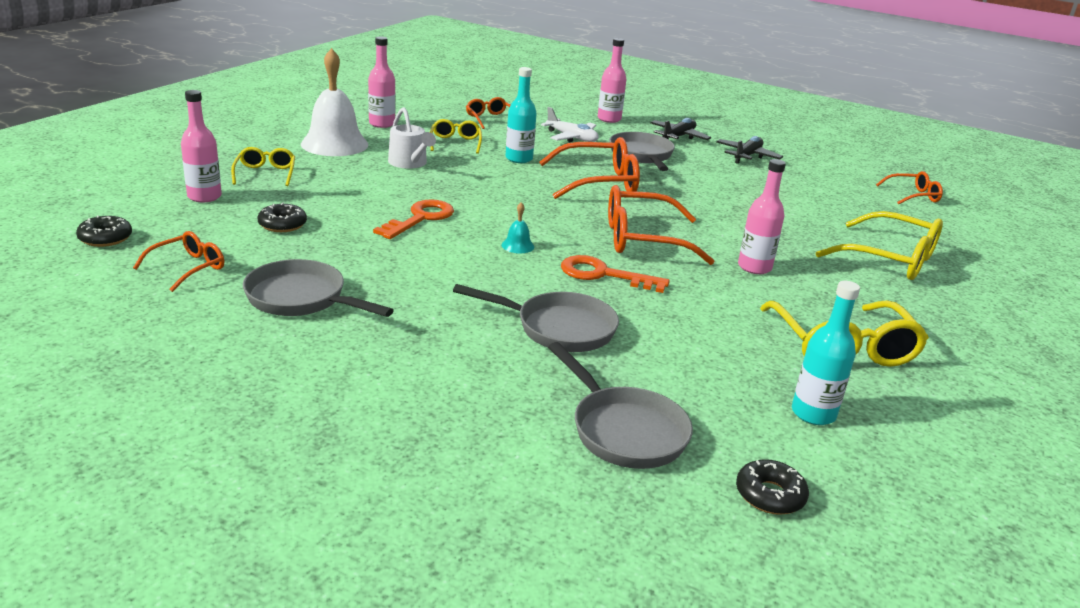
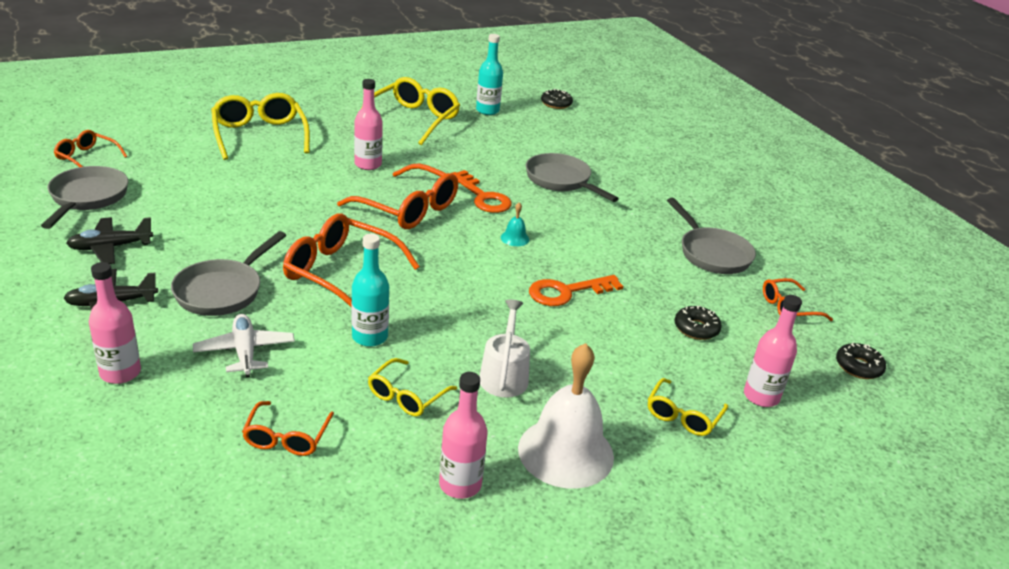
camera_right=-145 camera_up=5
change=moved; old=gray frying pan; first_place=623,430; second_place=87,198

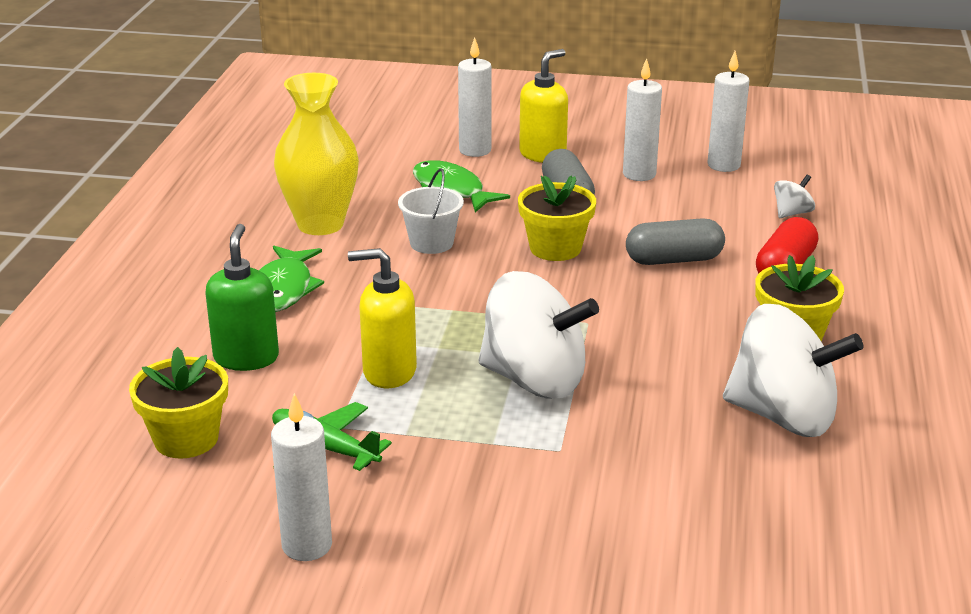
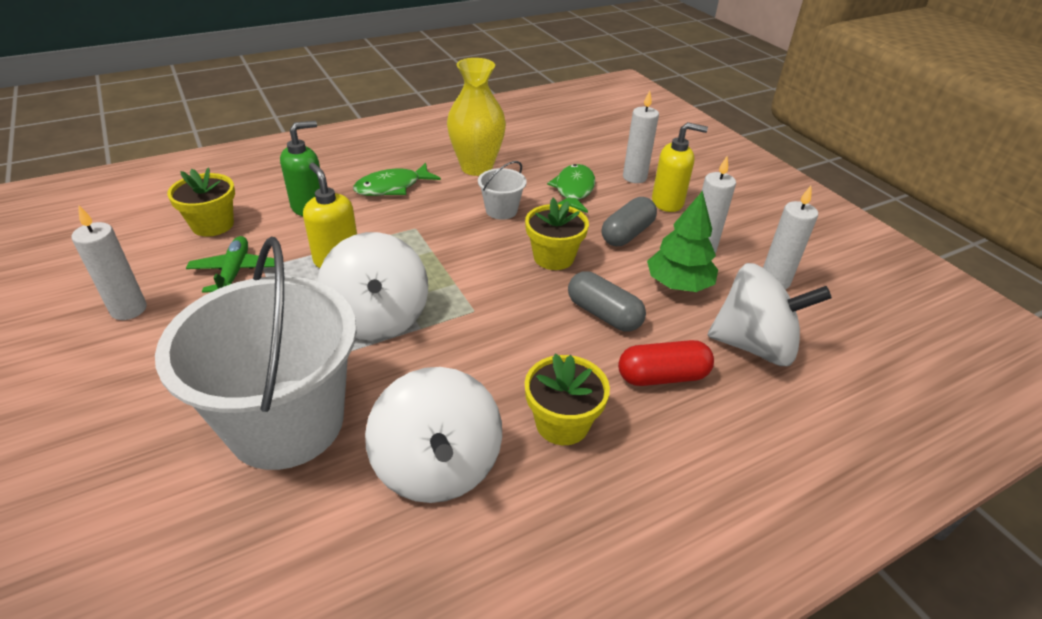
camera_right=50 camera_up=10
change=added; new=white bucket; second_place=286,423
change=added; new=green tree; second_place=678,284
change=resized; old=white spinning top; first_place=792,213; second_place=754,345; factor=2.36

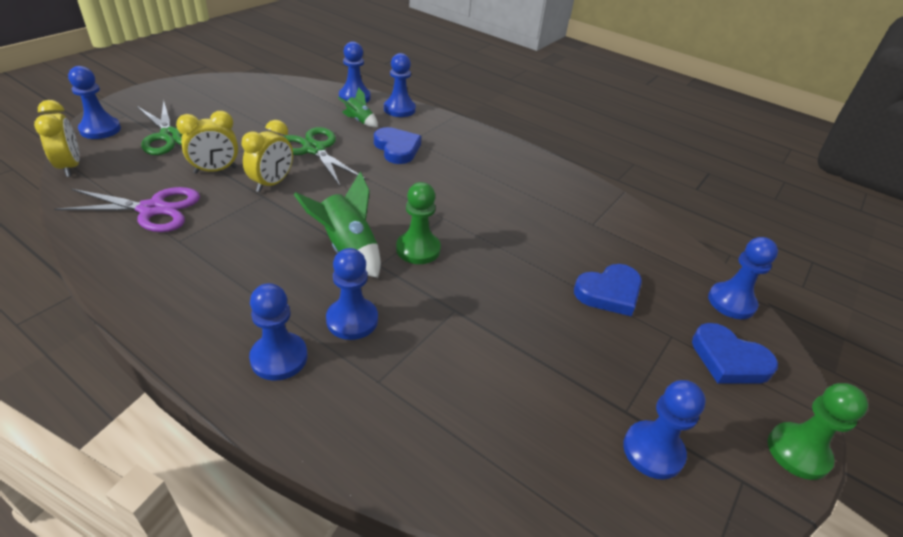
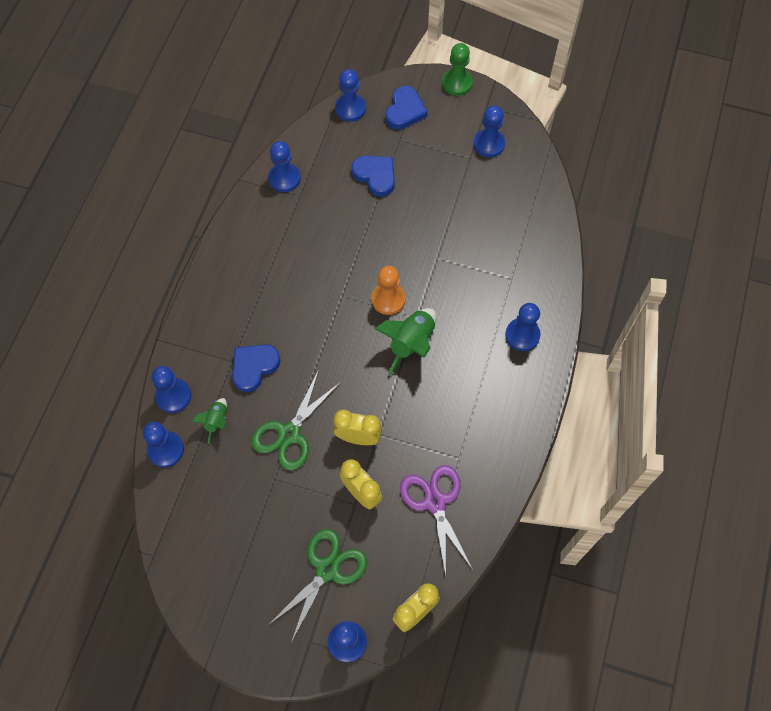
camera_right=-105 camera_up=25
change=moved; old=blue game pawn; first_place=352,320; second_place=284,178
change=recoloured; old=green game pawn; new=orange-coloured game pawn; first_place=418,249; second_place=388,299

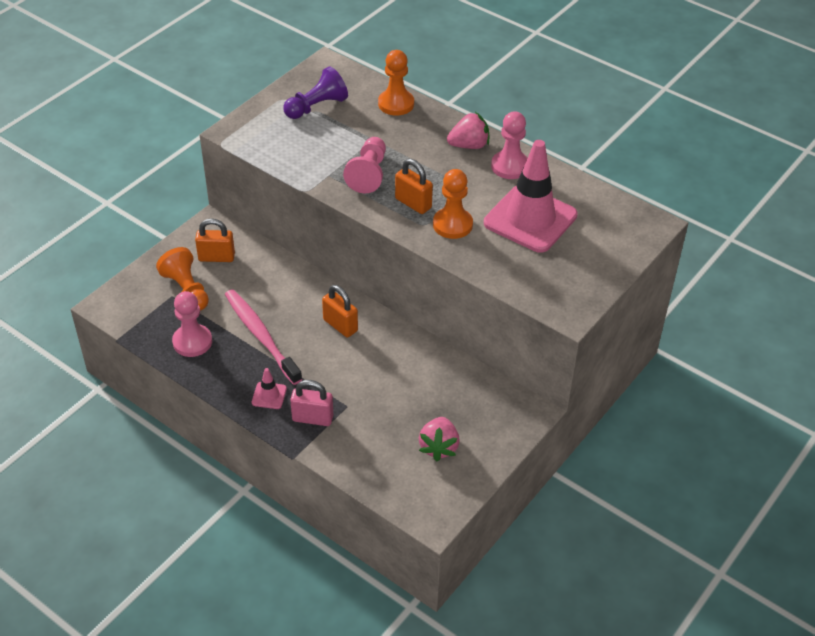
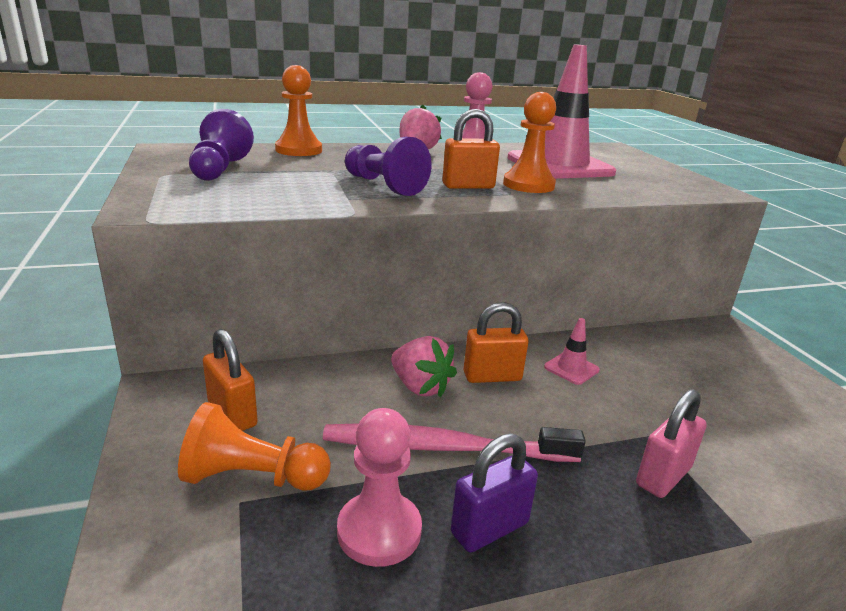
camera_right=-55 camera_up=-20
change=turned; old=orange-coloured lock; first_place=216,257; second_place=232,414; degrees=-75
change=recoloured; old=rose-pink game pawn; new=violet game pawn; first_place=368,174; second_place=383,185
change=moved; old=rose-pink toy strawberry; first_place=439,447; second_place=420,387
change=added; new=violet lock; second_place=489,528
change=moved; old=rose-pink traffic cone; first_place=269,395; second_place=571,368

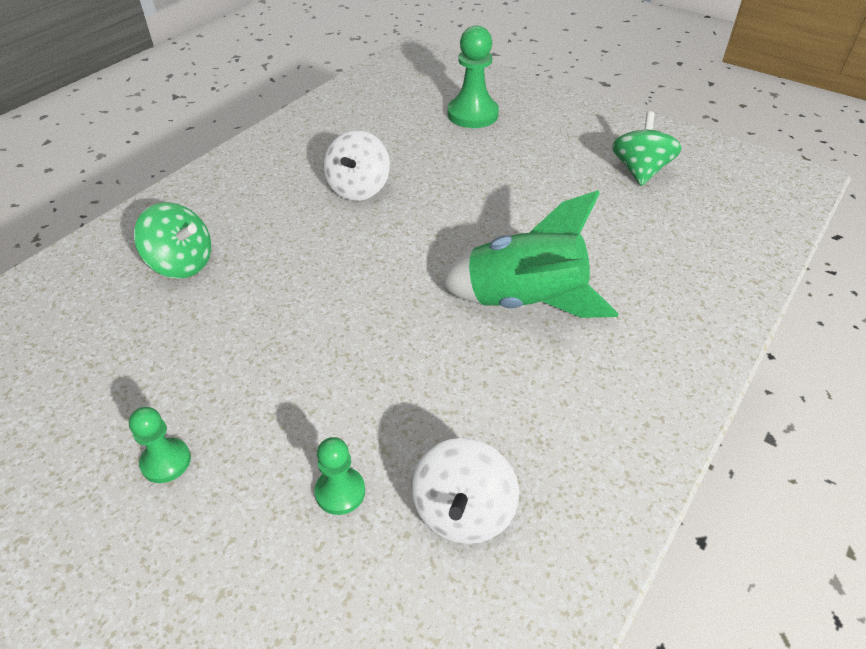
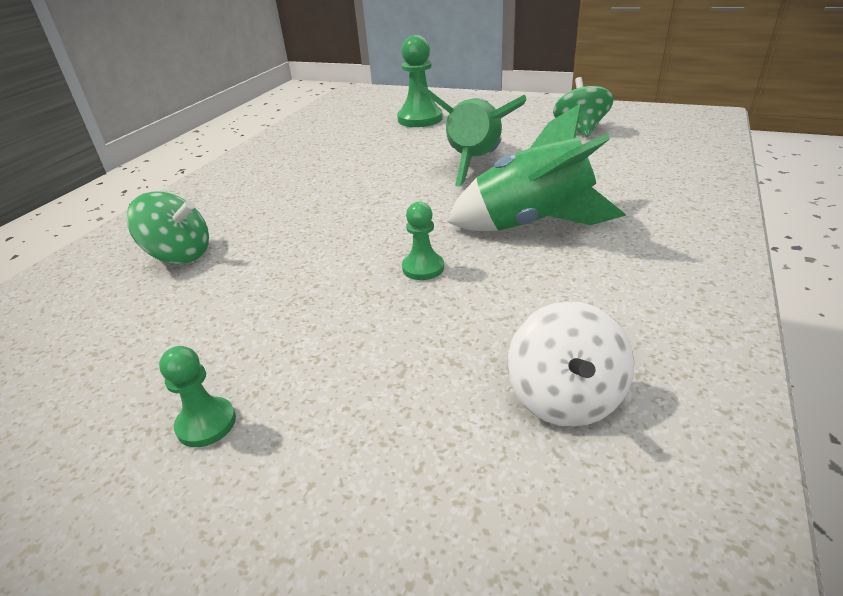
camera_right=-10 camera_up=-10
change=moved; old=green game pawn; first_place=340,492; second_place=423,268
change=added; new=green spaceship; second_place=474,163
change=removed; old=white spinning top; first_place=358,188

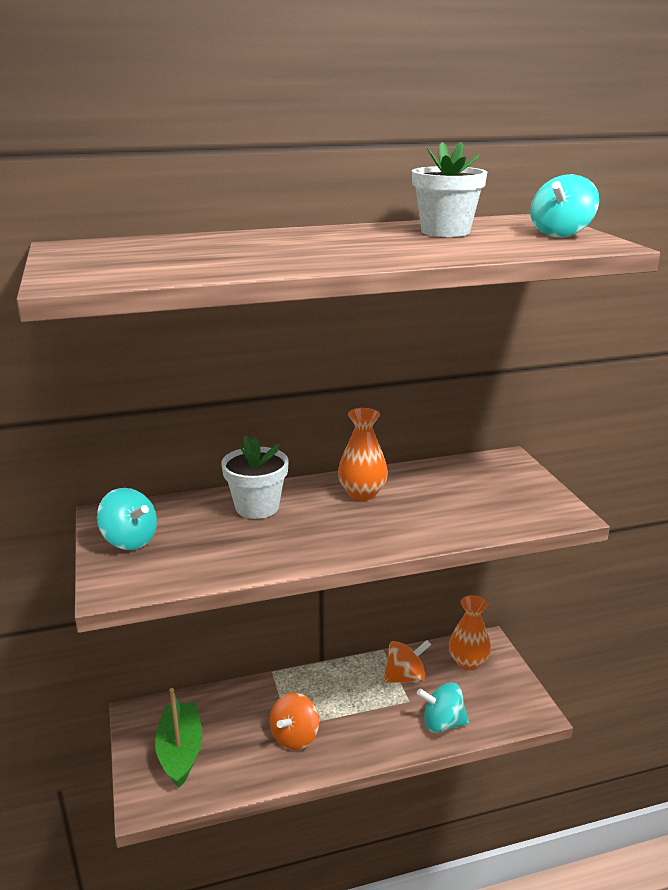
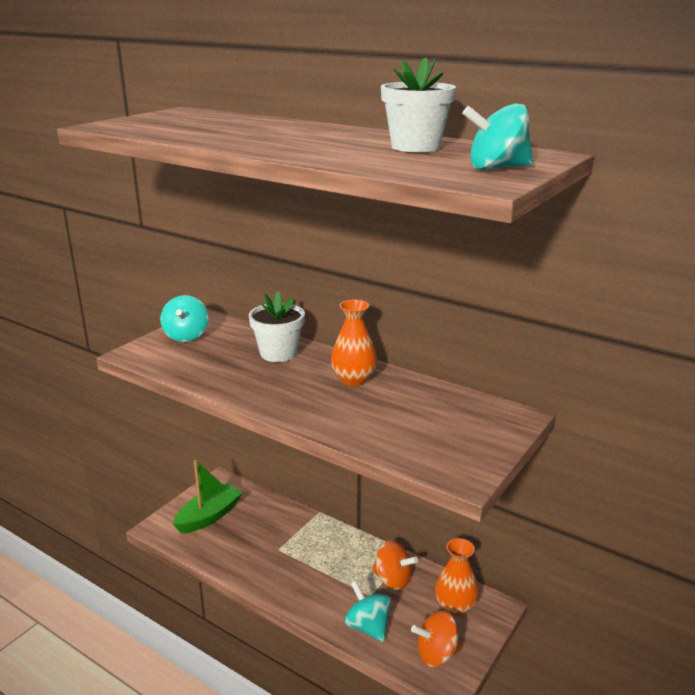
camera_right=50 camera_up=0
change=moved; old=orange-coloured spinning top; first_place=295,737; second_place=436,654

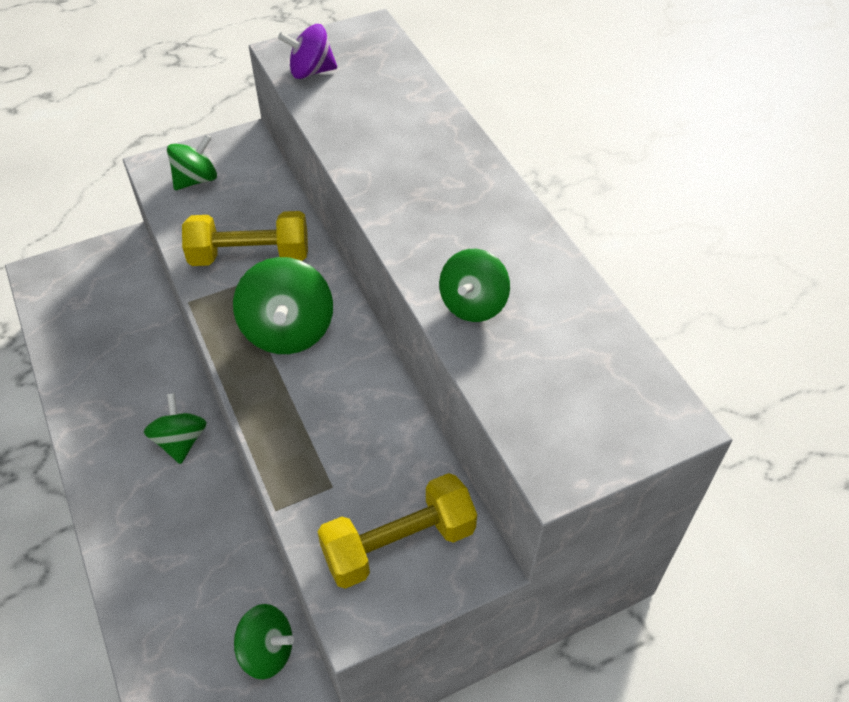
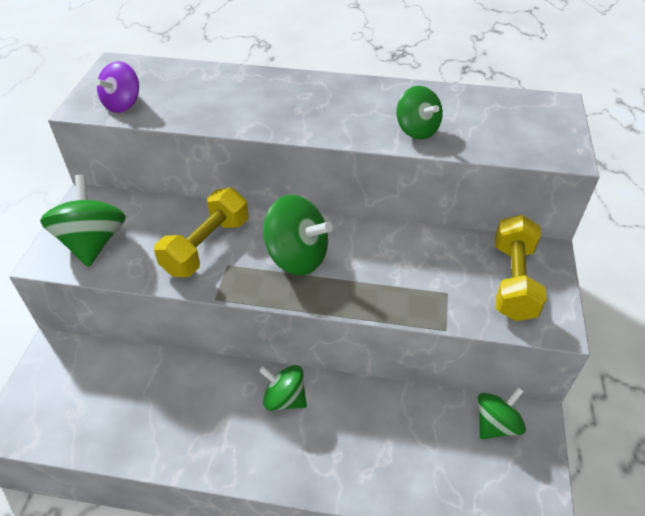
camera_right=-55 camera_up=-5
change=resized; old=green spinning top; first_place=196,180; second_place=93,242; factor=1.52

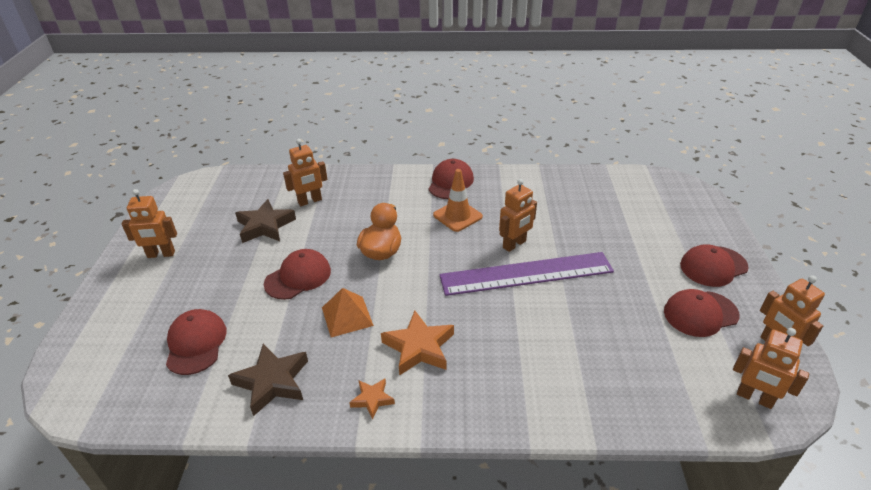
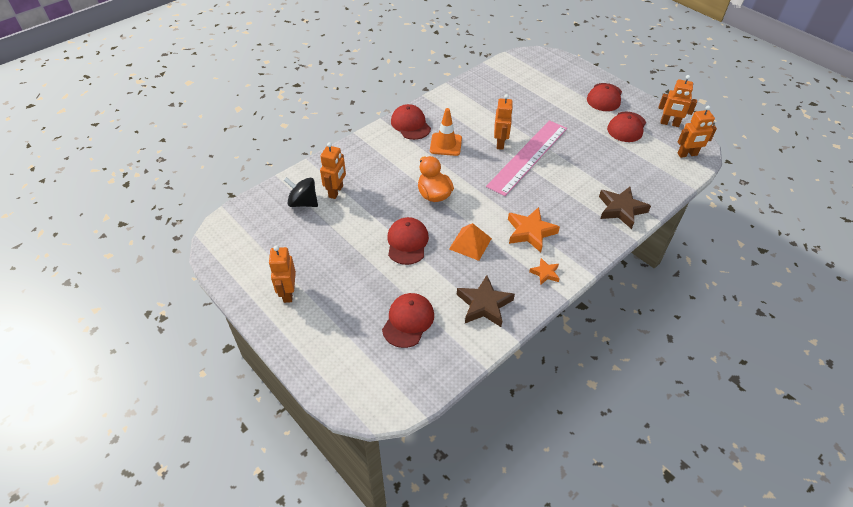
camera_right=-45 camera_up=10
change=turned; old=orange-coloured robot figure; first_place=161,254; second_place=288,293; degrees=135
change=added; new=black spinning top; second_place=303,203
change=turned; old=scarlet baseball cap; first_place=196,343; second_place=408,321; degrees=75
change=recoloured; old=violet straightedge; new=rose-pink straightedge; first_place=526,274; second_place=528,156
change=moved; old=russet star shape; first_place=265,226; second_place=621,209

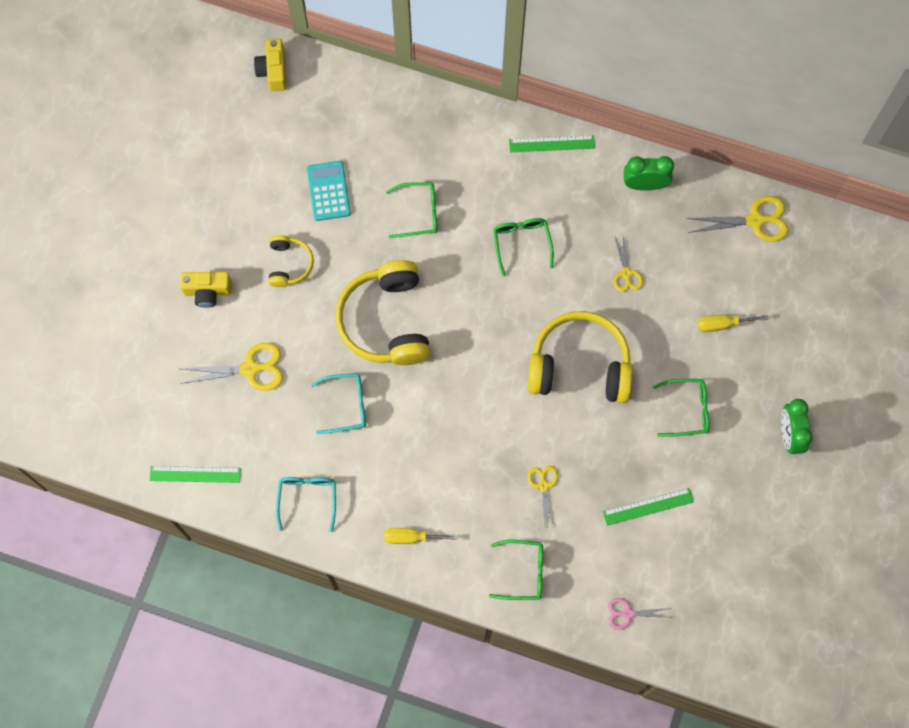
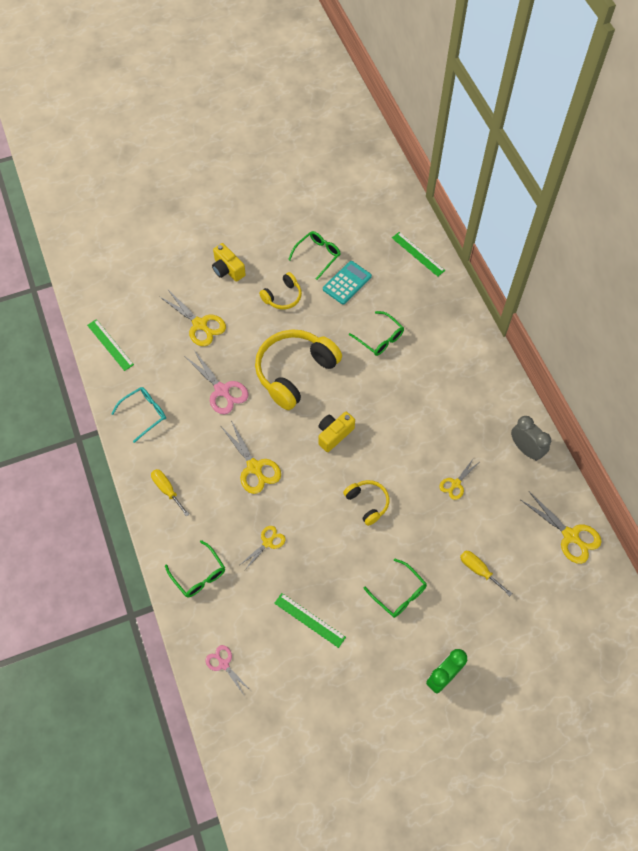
camera_right=50 camera_up=-10
change=replaced; old=teal eyeglasses; new=rose-pink scissors; first_place=346,405; second_place=222,390
change=added; new=bright yellow scissors; second_place=254,467
change=moved; old=green eyeglasses; first_place=522,243; second_place=317,255
change=moved; old=bright yellow photo camera; first_place=273,71; second_place=334,434
change=resized; old=bright yellow headset; first_place=579,366; second_place=367,503; factor=0.51
change=moved; old=green straightedge; first_place=551,144; second_place=418,254
change=recoloured; old=green alarm clock; new=gray alarm clock; first_place=644,184; second_place=525,449

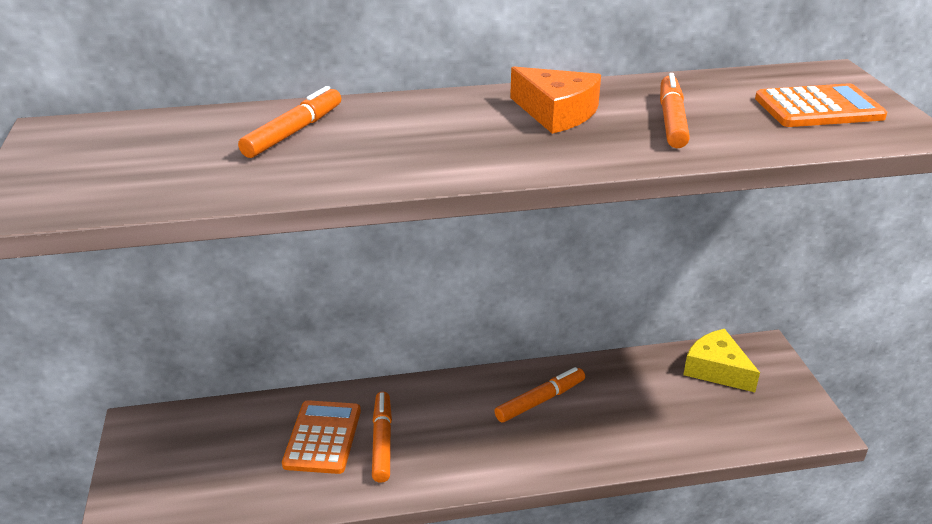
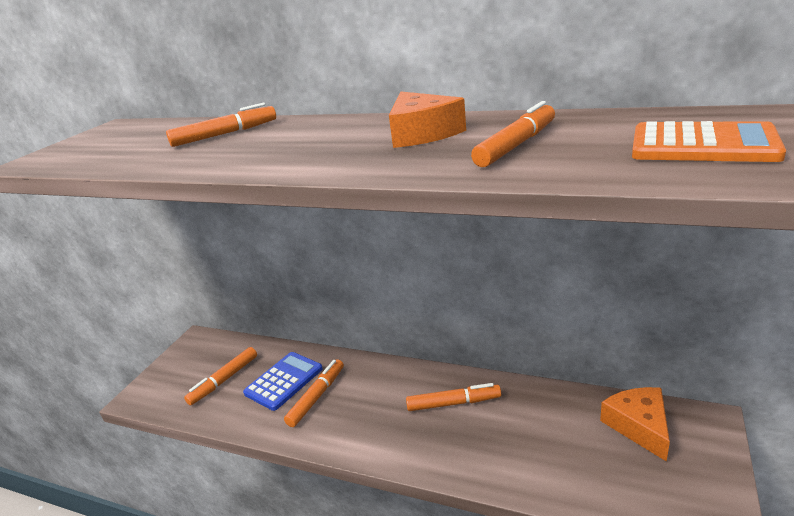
camera_right=35 camera_up=-5
change=added; new=orange-coloured felt pen; second_place=224,380
change=recoloured; old=orange-coloured calculator; new=blue calculator; first_place=323,437; second_place=284,381
change=recoloured; old=bright yellow cheese wedge; new=orange-coloured cheese wedge; first_place=716,369; second_place=639,426

